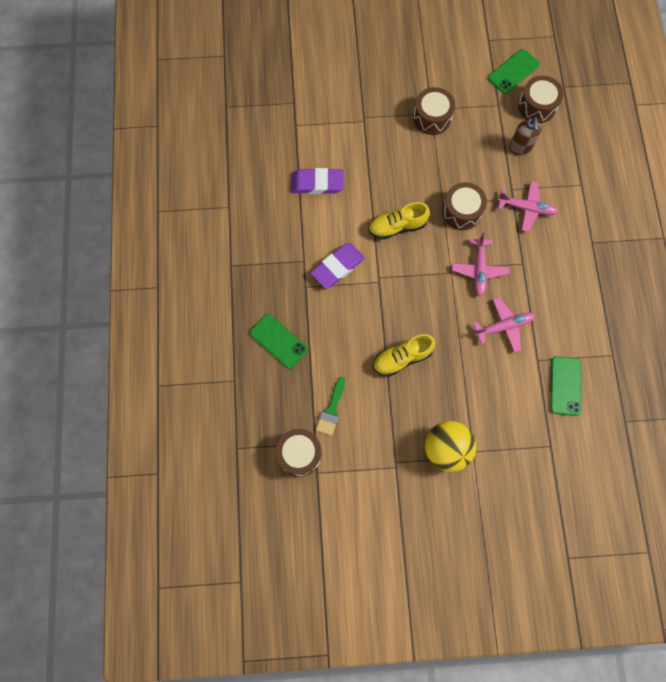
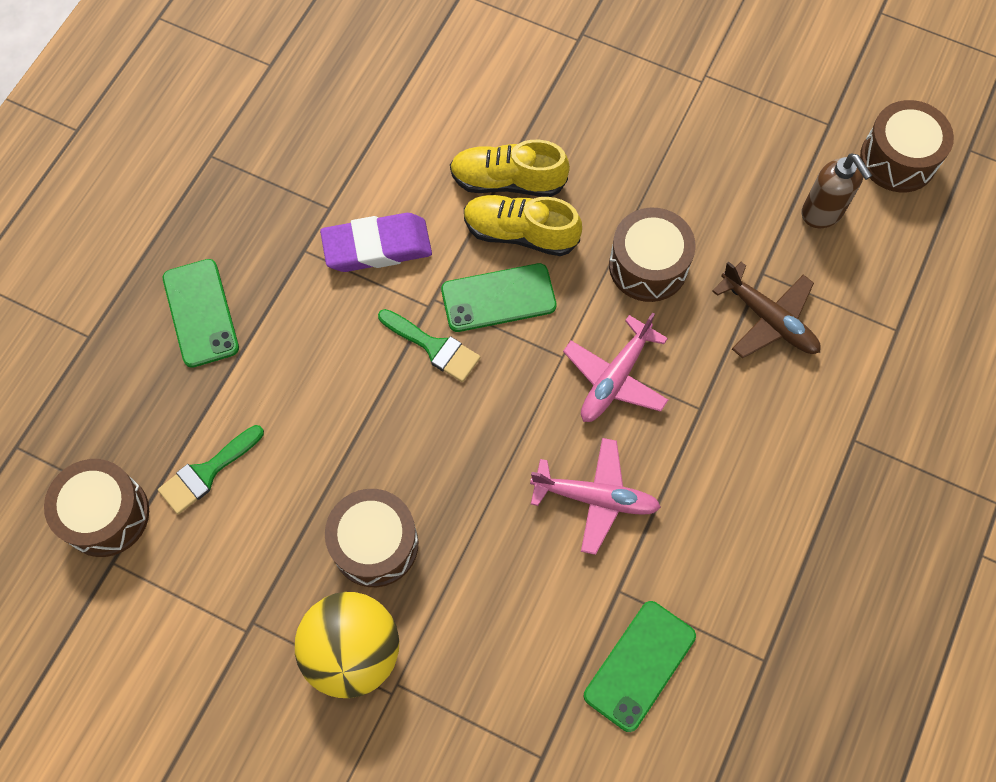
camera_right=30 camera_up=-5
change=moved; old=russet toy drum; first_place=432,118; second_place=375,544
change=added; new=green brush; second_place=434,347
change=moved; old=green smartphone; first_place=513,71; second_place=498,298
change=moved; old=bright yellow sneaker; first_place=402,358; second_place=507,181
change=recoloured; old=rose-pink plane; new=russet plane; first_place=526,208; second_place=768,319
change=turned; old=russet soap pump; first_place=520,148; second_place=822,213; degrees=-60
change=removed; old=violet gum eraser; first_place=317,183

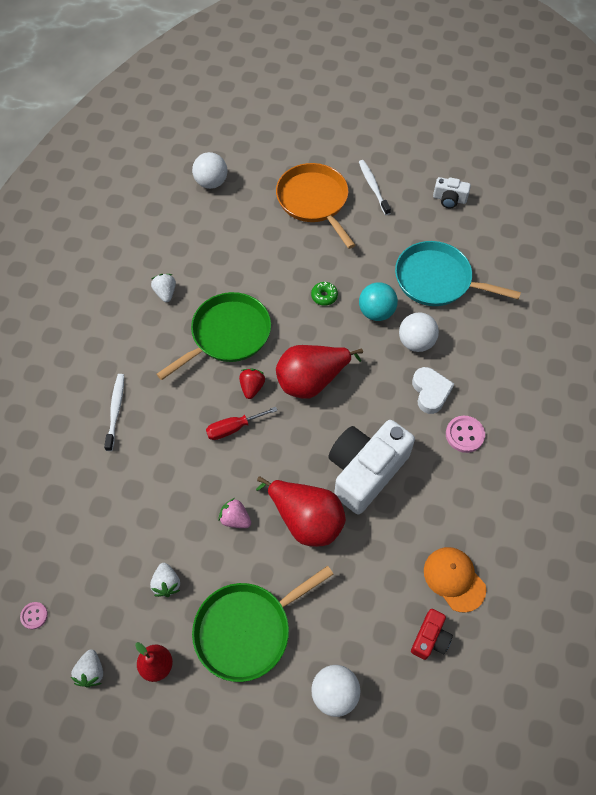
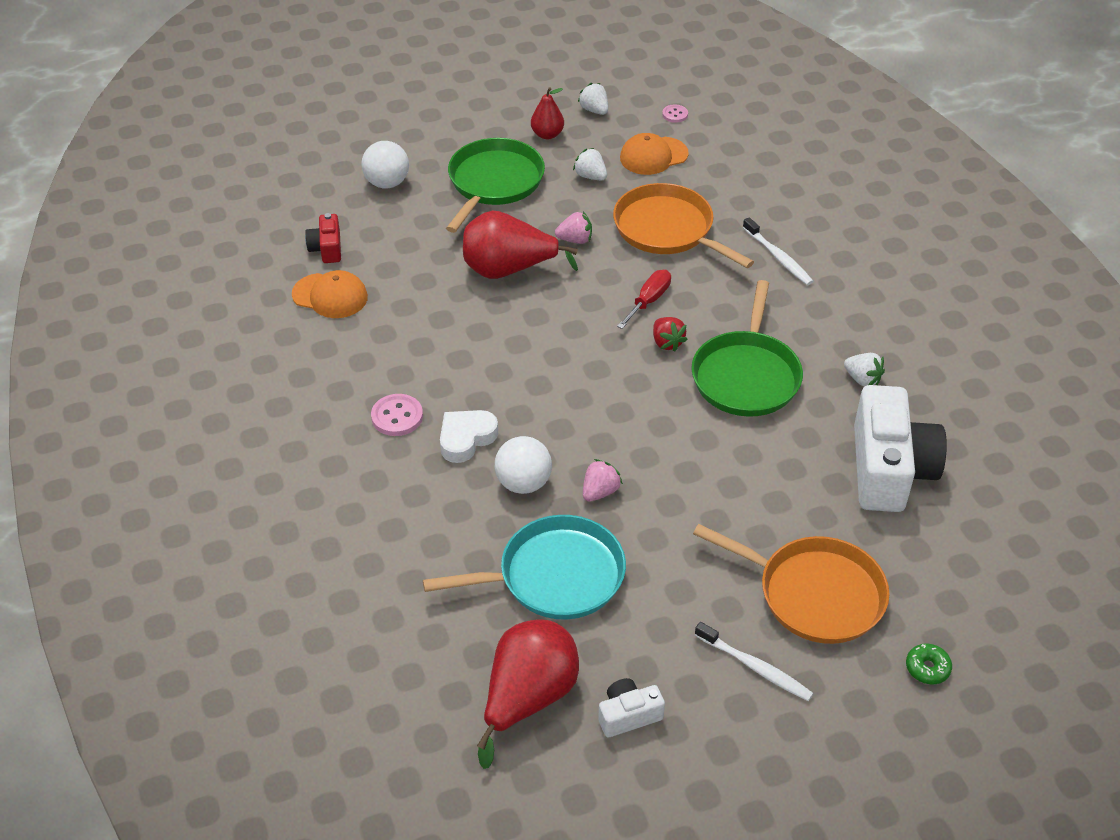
camera_right=145 camera_up=-15
change=turned; old=white heart; first_place=430,392; second_place=466,438; degrees=90
change=moved; old=scarlet toy pear; first_place=312,380; second_place=528,698
change=replaced; old=teal play ball; new=rose-pink toy strawberry; first_place=376,312; second_place=600,492
change=added; new=orange-coloured frying pan; second_place=667,229
change=added; new=orange-coloured baseball cap; second_place=653,156
change=moved; old=white photo camera; first_place=365,471; second_place=889,469
change=moved; old=green doughnut; first_place=324,296; second_place=927,668
change=removed; old=white play ball; first_place=211,182

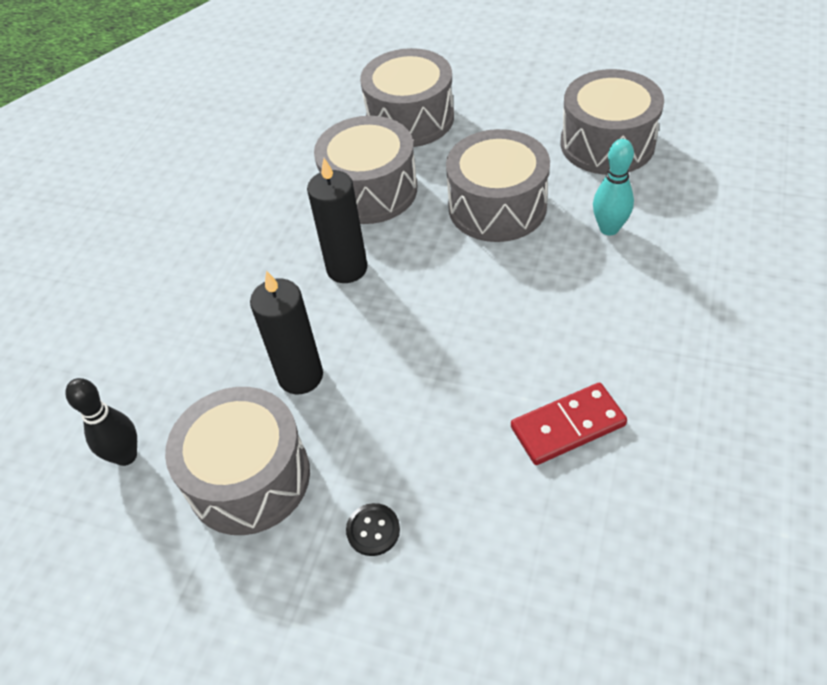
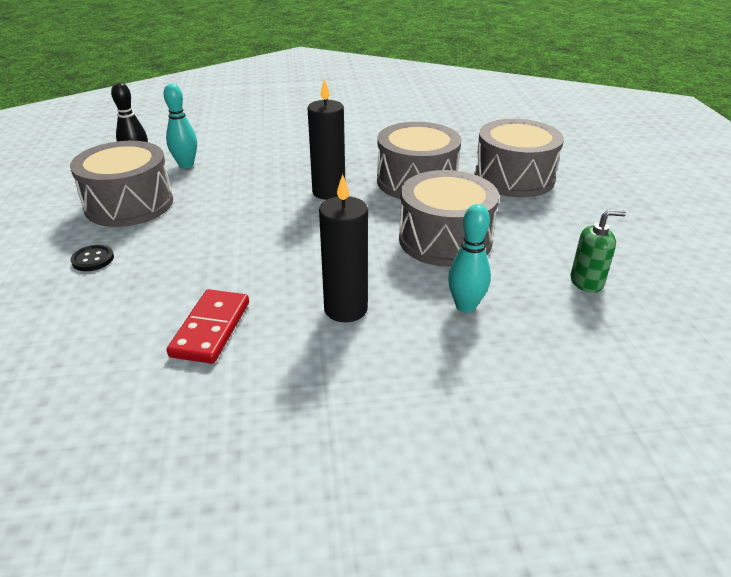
camera_right=60 camera_up=-15
change=added; new=teal tenpin; second_place=186,165
change=turned; old=scarlet domino piece; first_place=568,426; second_place=210,329; degrees=60
change=moved; old=black wax candle; first_place=300,376; second_place=346,309
change=replaced; old=gray toy drum; new=green soap pump; first_place=607,143; second_place=586,282

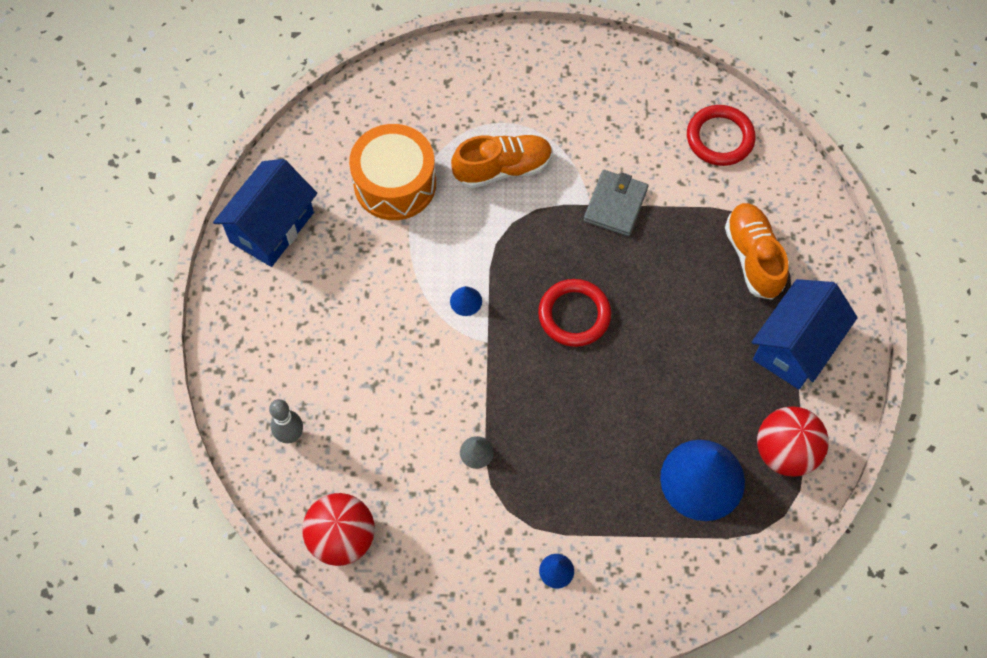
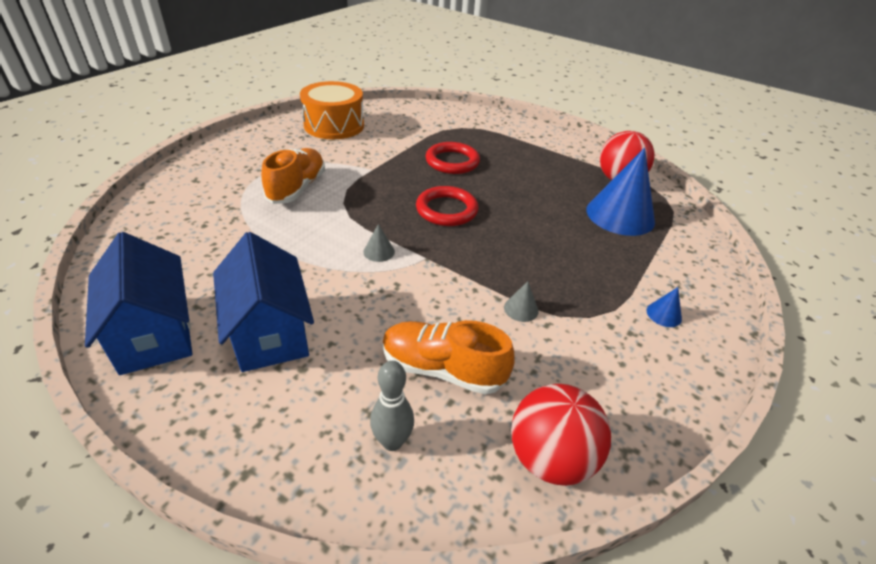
camera_right=-60 camera_up=-25
change=moved; old=blue cottage; first_place=795,346; second_place=270,332
change=moved; old=orange-coloured toy drum; first_place=395,183; second_place=334,125
change=recoloured; old=blue cone shape; new=gray cone shape; first_place=466,301; second_place=379,251
change=moved; old=orange-coloured sneaker; first_place=753,257; second_place=442,369
change=moved; old=scarlet ring; first_place=720,138; second_place=452,161
change=removed; old=gray billfold; first_place=615,205

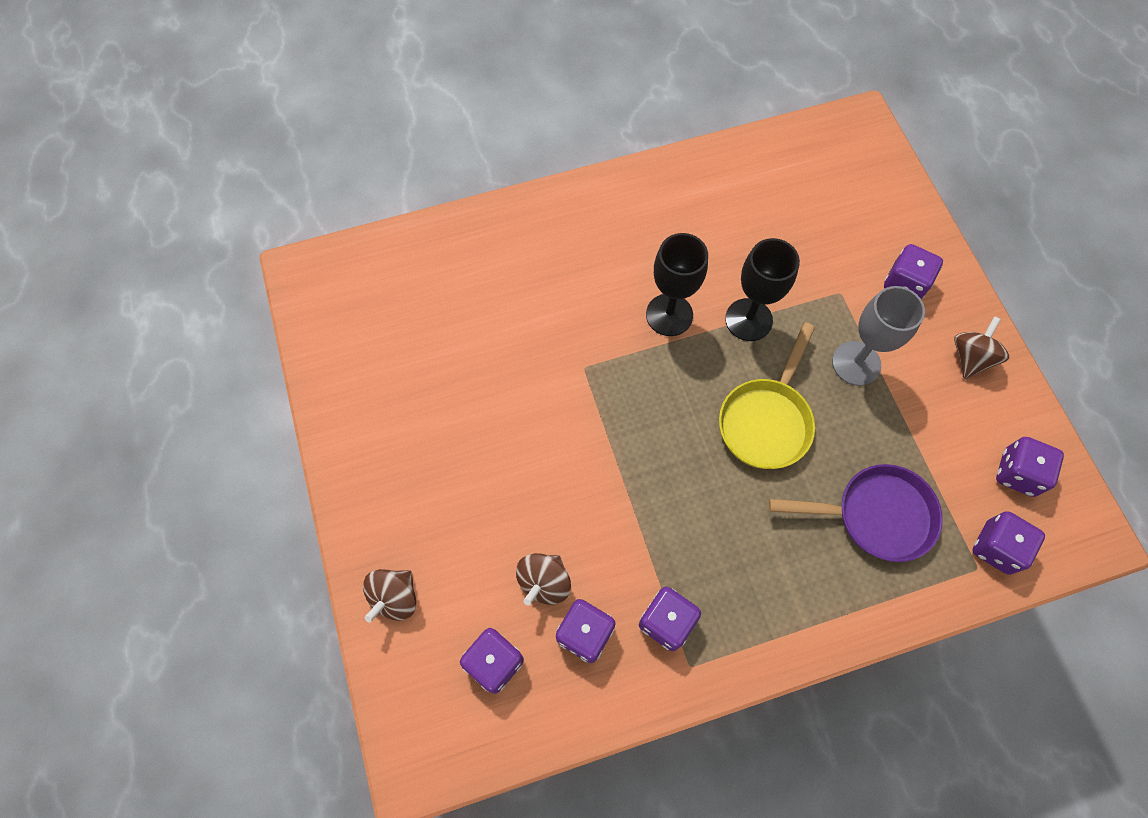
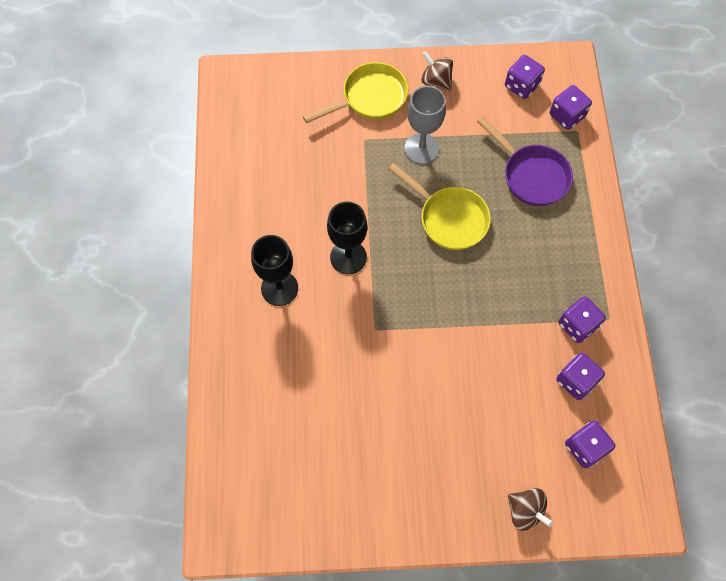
camera_right=-75 camera_up=0
change=moved; old=black wine glass; first_place=748,320; second_place=279,288
change=replaced; old=violet dice; new=bright yellow frying pan; first_place=905,284; second_place=370,98
change=turned; old=violet frying pan; first_place=875,515; second_place=531,175; degrees=120
change=removed; old=russet spinning top; first_place=544,582

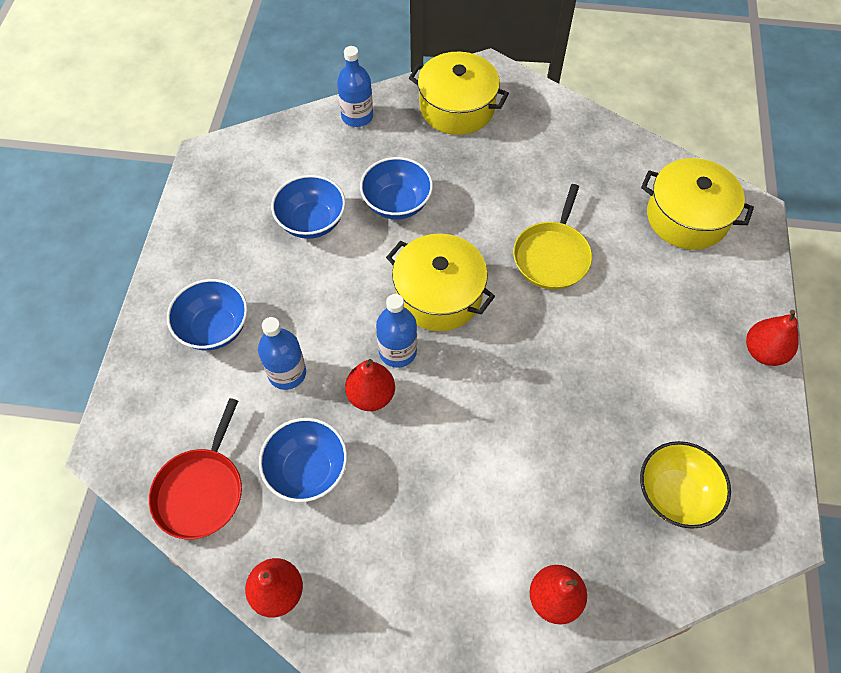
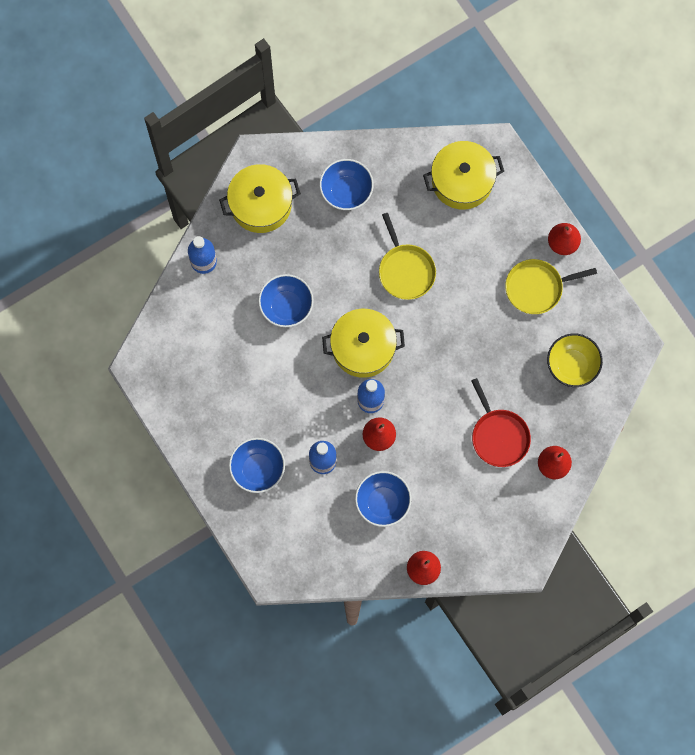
camera_right=-40 camera_up=15
change=moved; old=blue deep dish; first_place=312,222; second_place=346,191
change=moved; old=scarlet frying pan; first_place=201,491; second_place=499,436
change=added; new=bright yellow frying pan; second_place=537,288

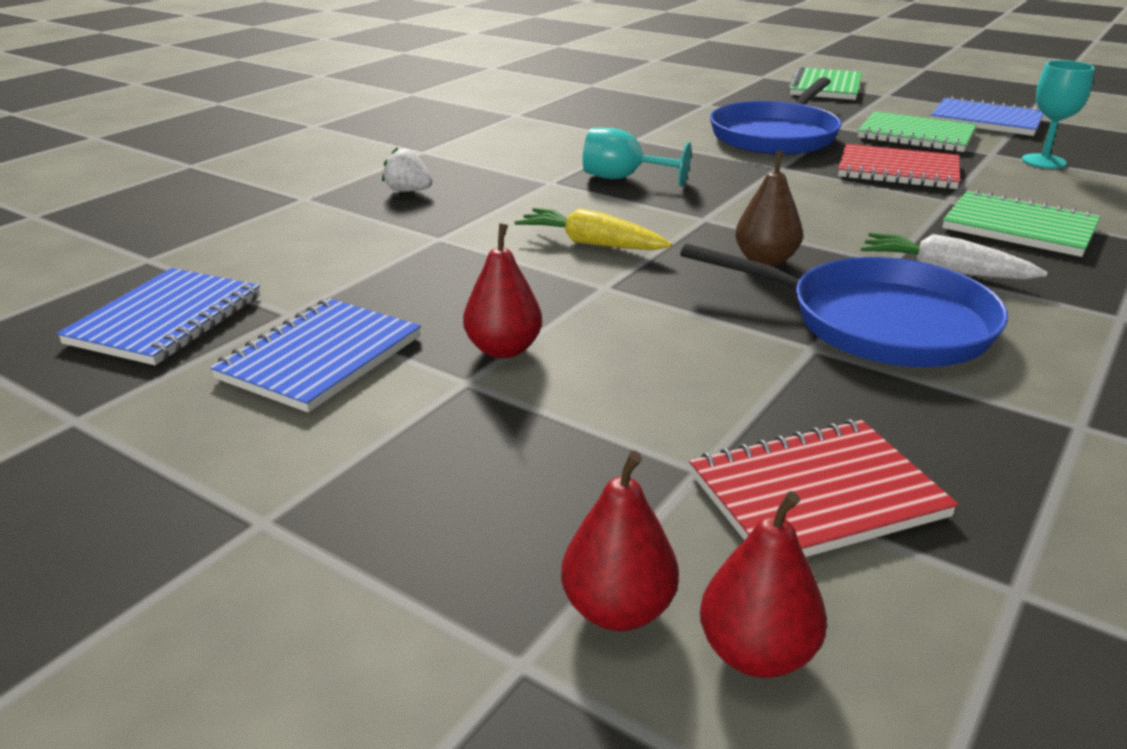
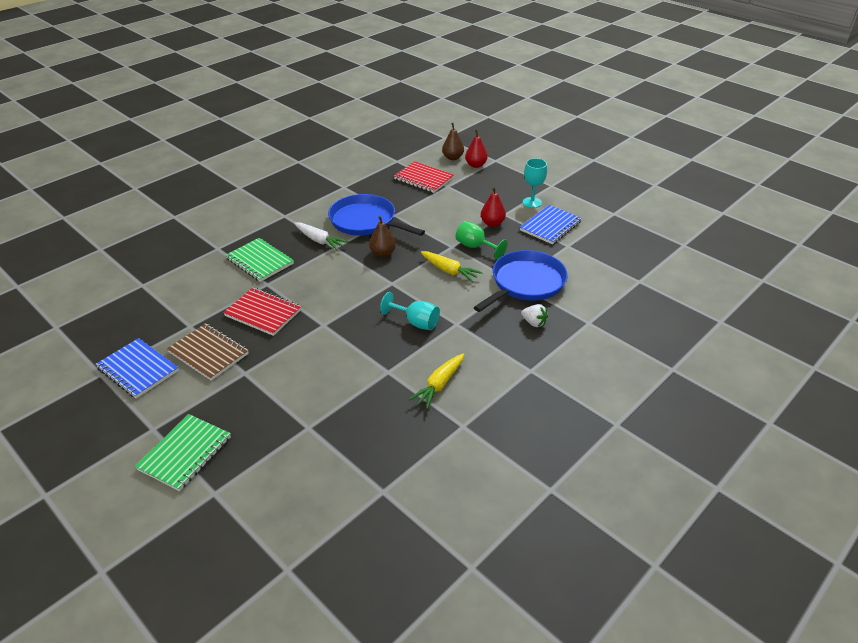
camera_right=-170 camera_up=10
change=recoloured; old=green notebook; new=russet notebook; first_place=915,136; second_place=209,353
change=turned; old=scarlet notebook; first_place=816,495; second_place=423,179; degrees=45
change=added; new=bright yellow root vegetable; second_place=439,385
change=recoloured; old=scarlet toy pear; new=russet toy pear; first_place=756,654; second_place=452,158
change=added; new=green wine glass; second_place=475,247
change=moved; old=blue frying pan; first_place=776,135; second_place=525,283
change=moved; old=teal wine glass; first_place=1043,161; second_place=532,202
change=removed; old=blue notebook; first_place=166,320

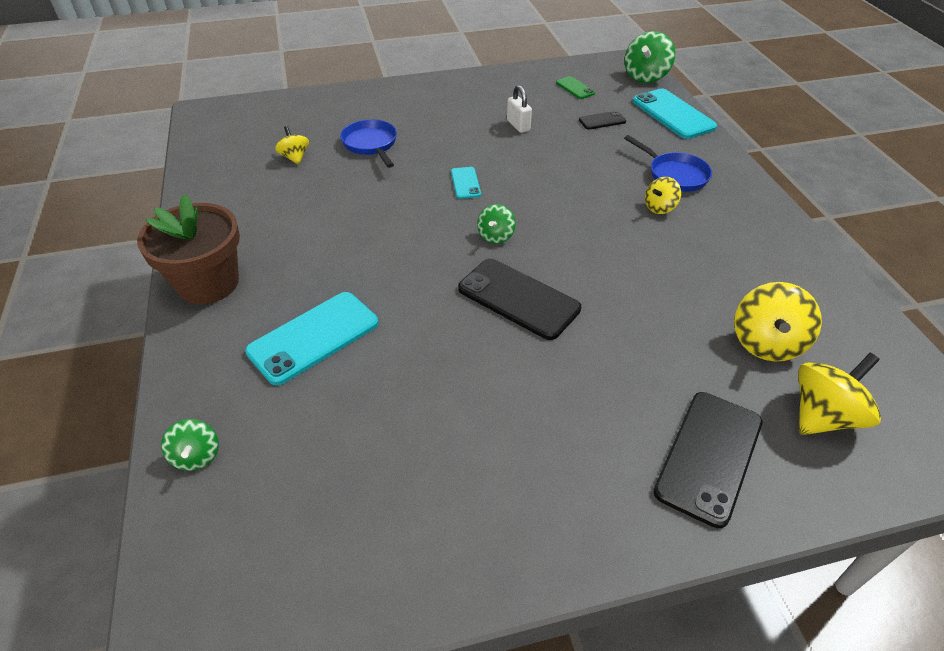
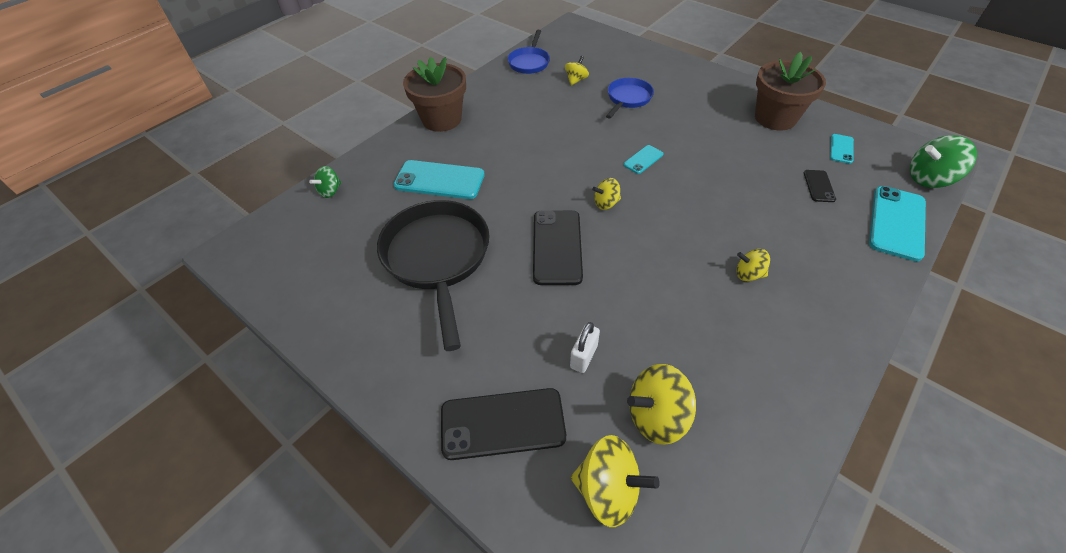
camera_right=55 camera_up=5
change=added; new=black frying pan; second_place=437,258
change=moved; old=blue frying pan; first_place=674,175; second_place=529,62
change=moved; old=white lock; first_place=518,125; second_place=584,356
change=recoloured; old=green spinning top; new=bright yellow spinning top; first_place=496,236; second_place=606,203
change=added; new=russet potted plant; second_place=775,118
change=turned; old=black smartphone; first_place=602,121; second_place=819,186; degrees=60
change=recoloured; old=green smartphone; new=teal smartphone; first_place=575,88; second_place=841,149

